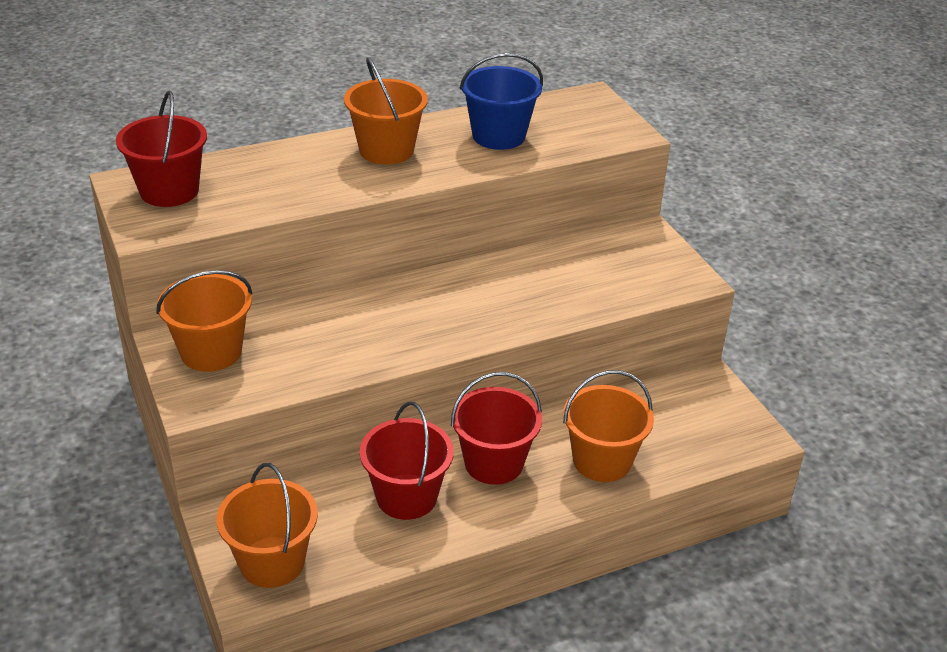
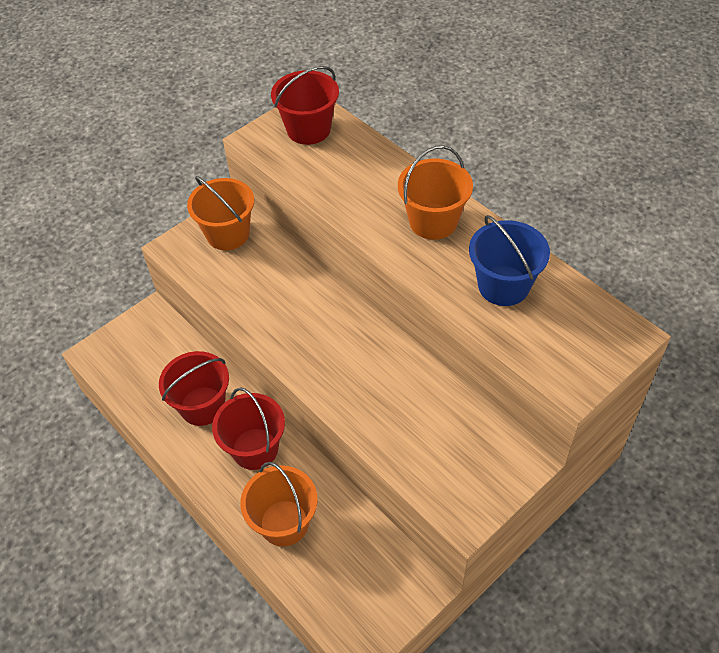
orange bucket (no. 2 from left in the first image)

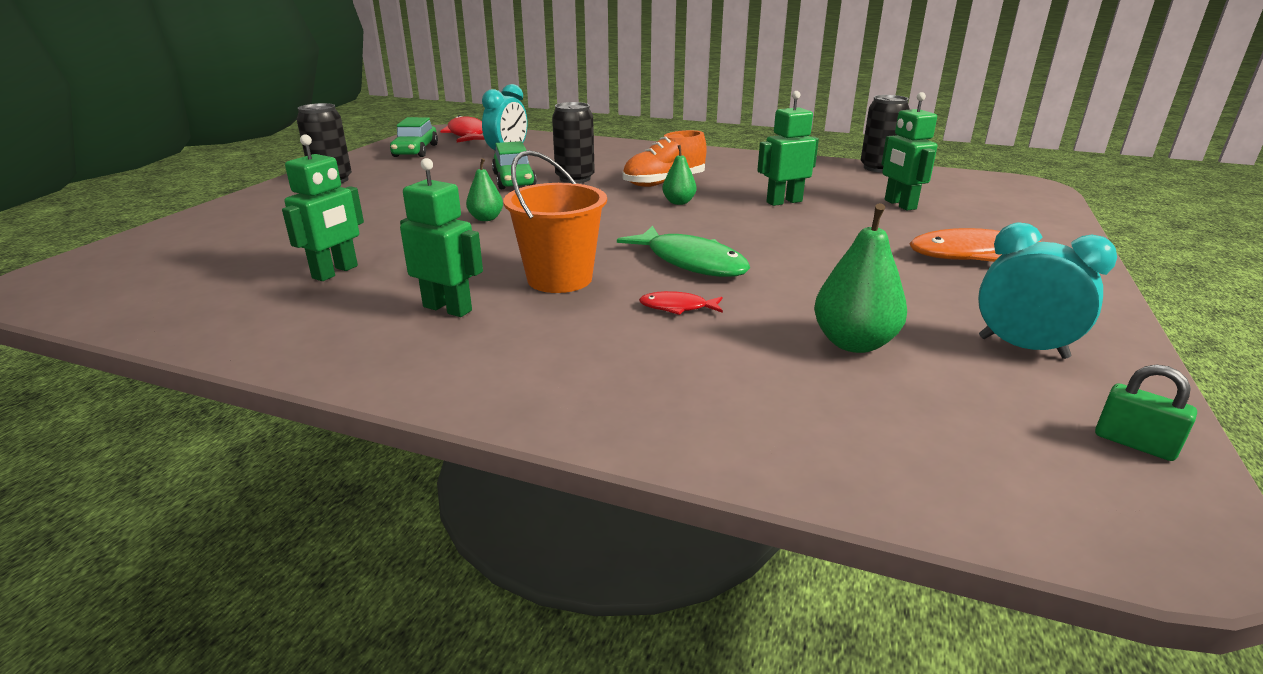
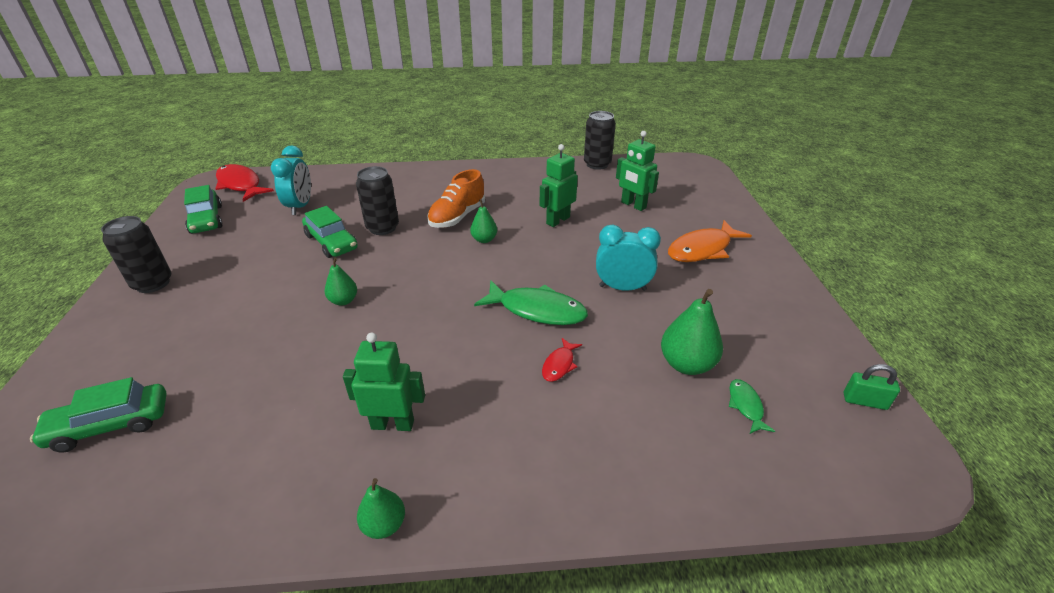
green car (no. 1 from left); green pear (no. 2 from left); red fish (no. 2 from left); turquoise clock (no. 2 from left); green fish (no. 2 from left); green robot (no. 1 from left in the first image); orange bucket

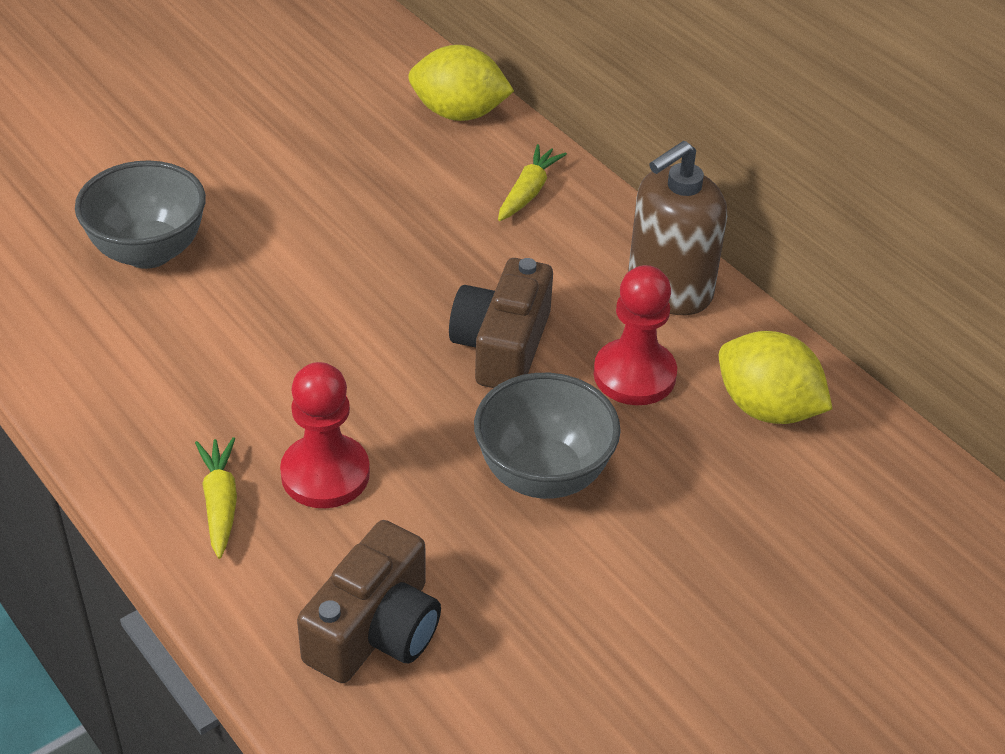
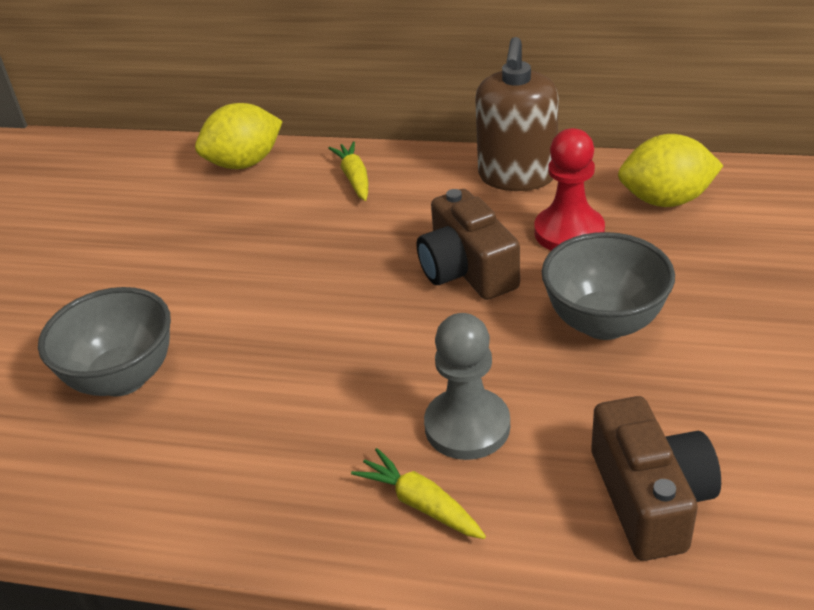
grey pawn

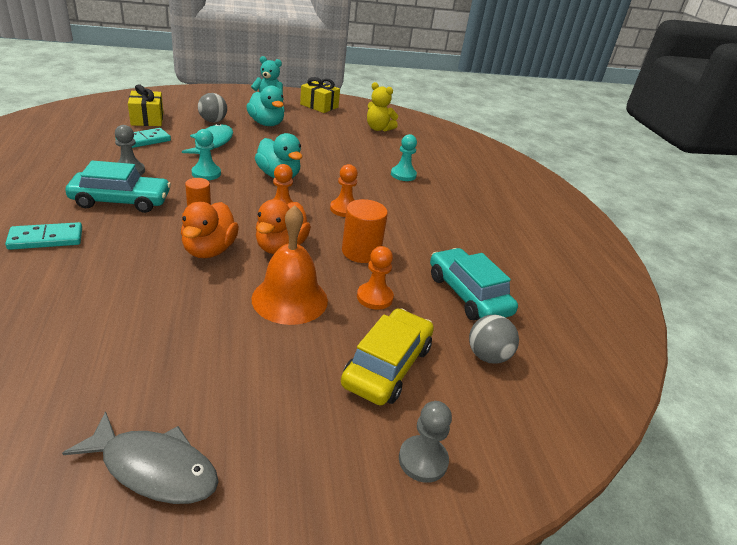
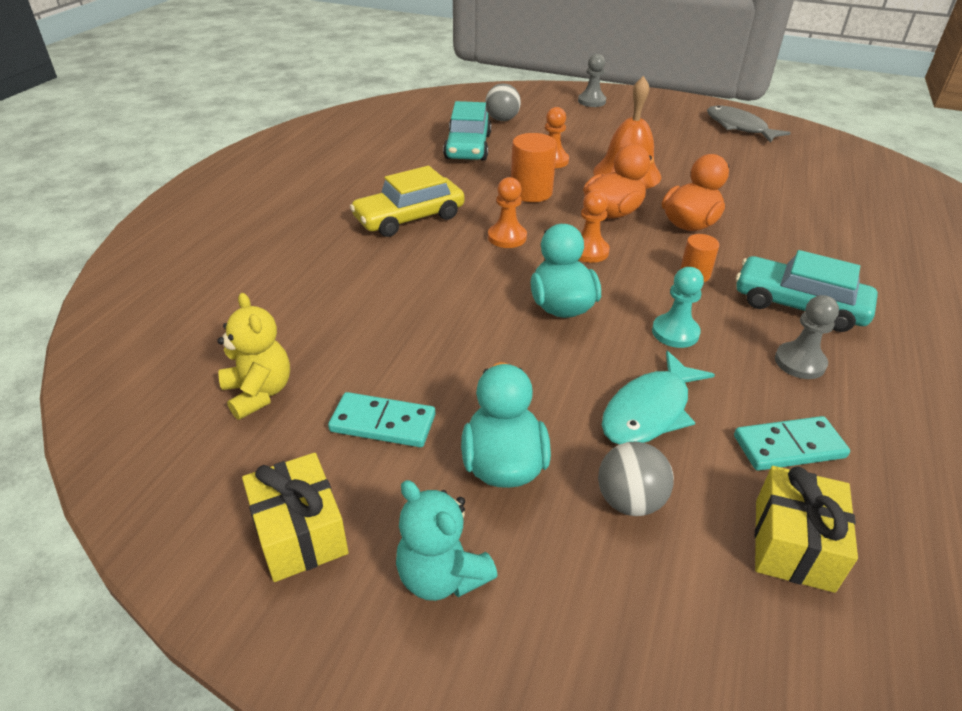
turquoise domino (no. 1 from left); yellow car; turquoise pawn (no. 2 from left in the first image)

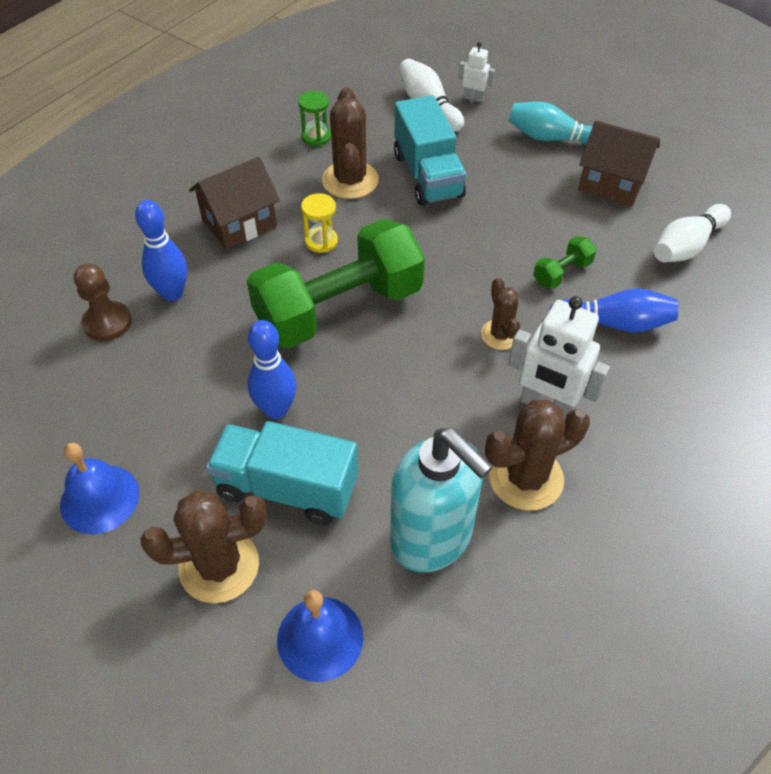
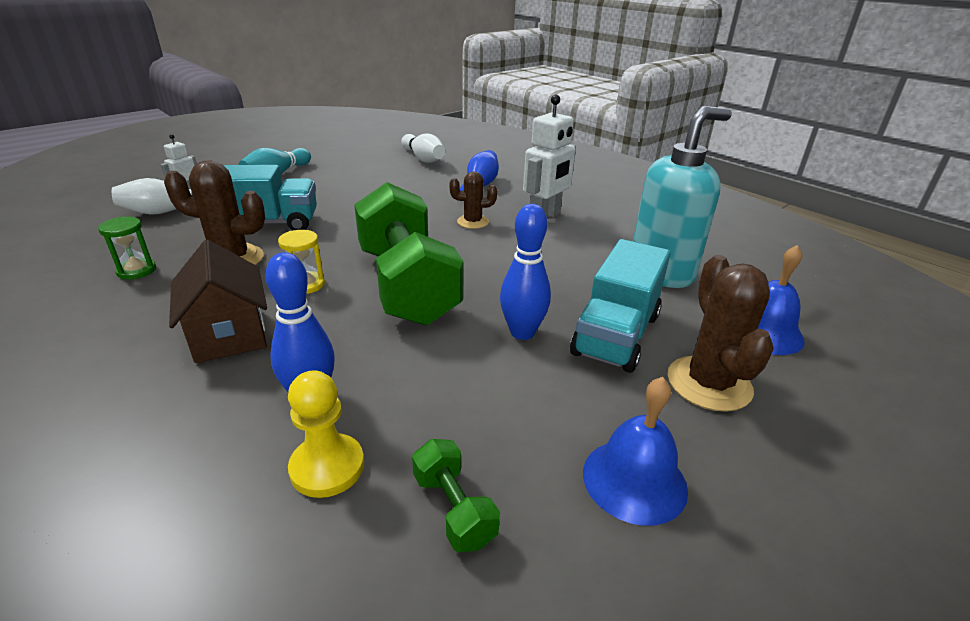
yellow pawn; green dumbbell (no. 2 from left); brown cactus (no. 4 from left in the first image); brown house (no. 2 from left in the first image)

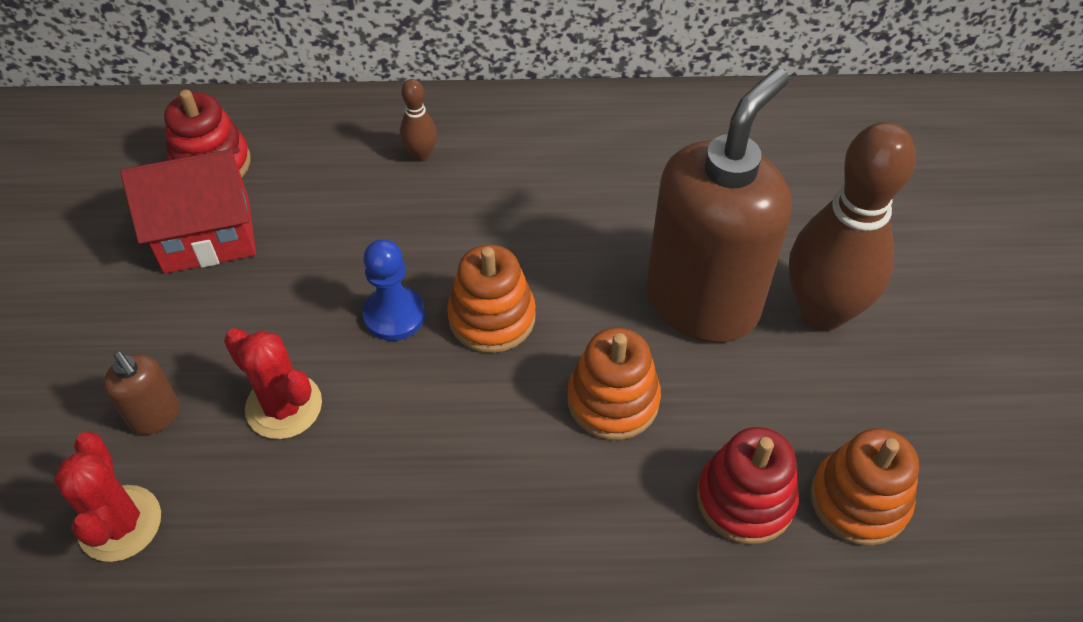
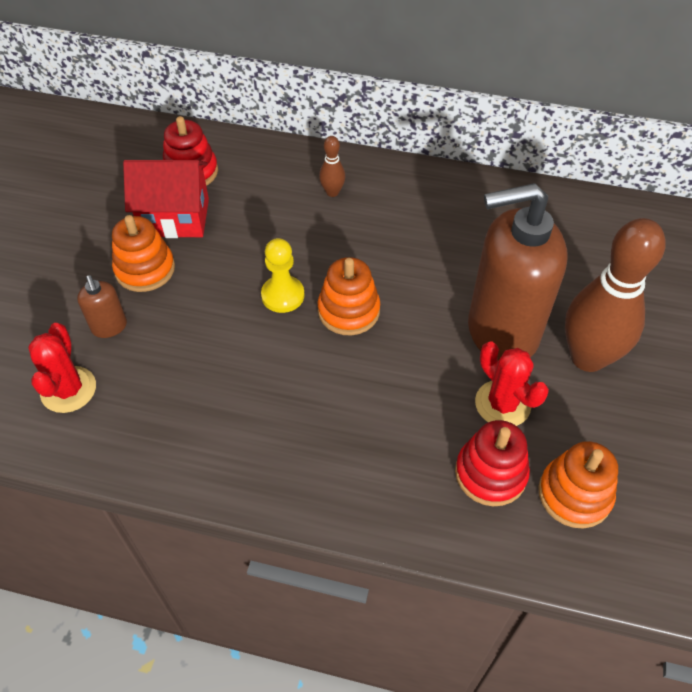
orange stacking toy (no. 1 from left); yellow pawn; brown soap dispenser (no. 2 from left); red cactus (no. 2 from left)

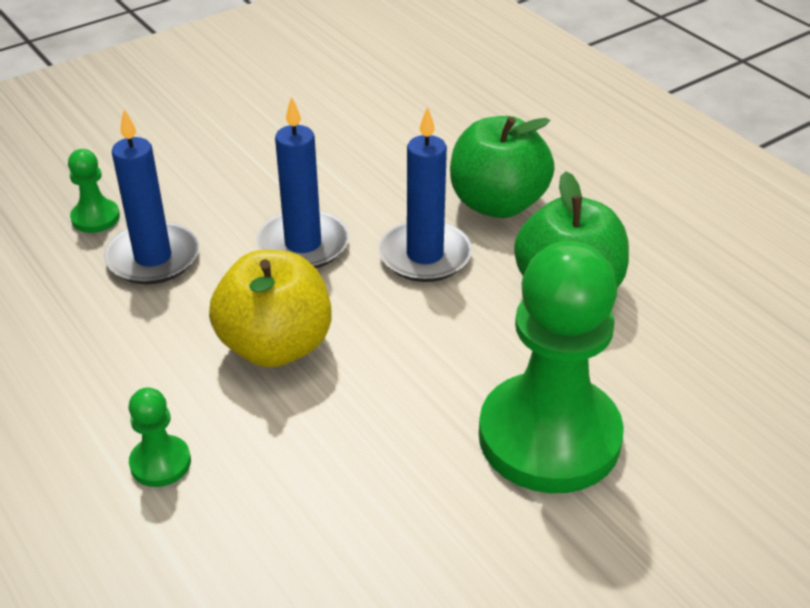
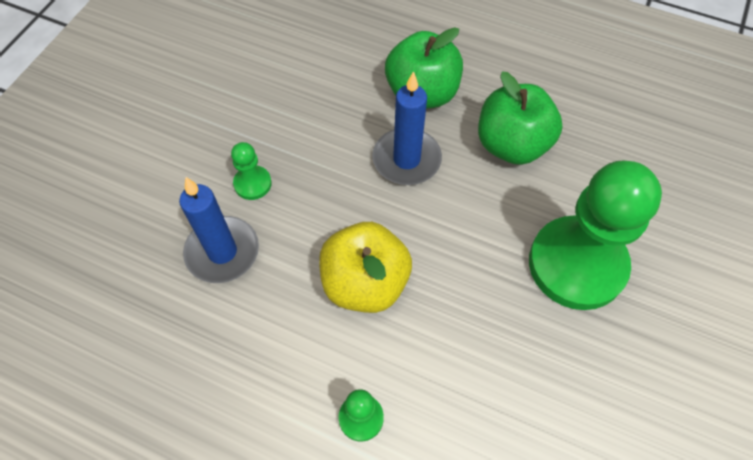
green pawn (no. 1 from left); blue candle (no. 2 from left in the first image)

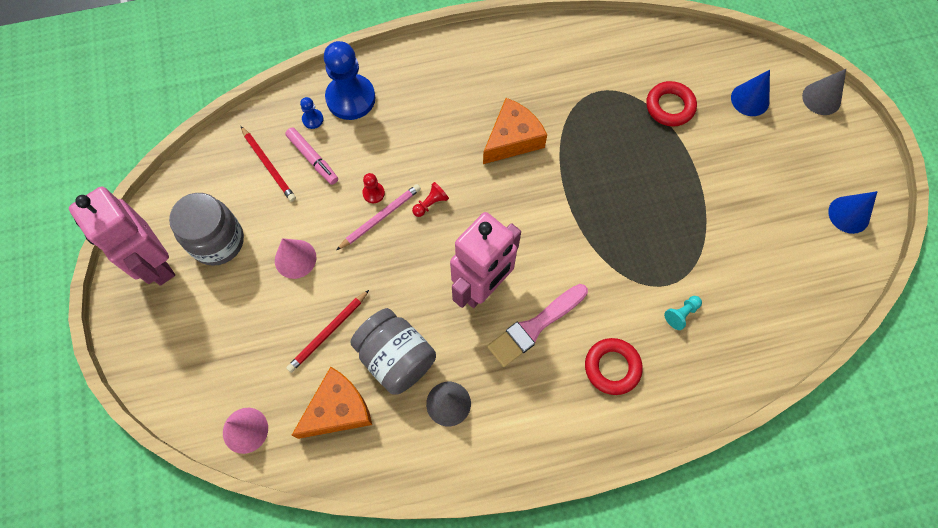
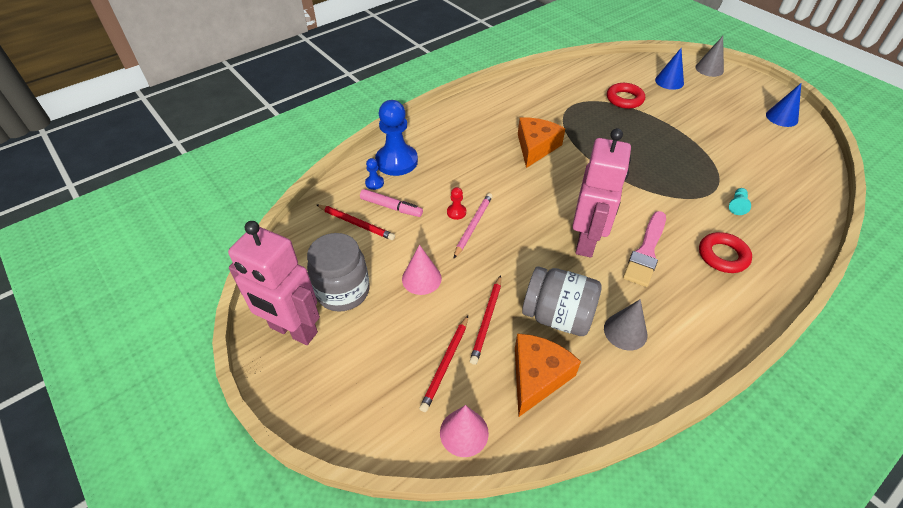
red pencil (no. 2 from left); red pawn (no. 2 from left in the first image)

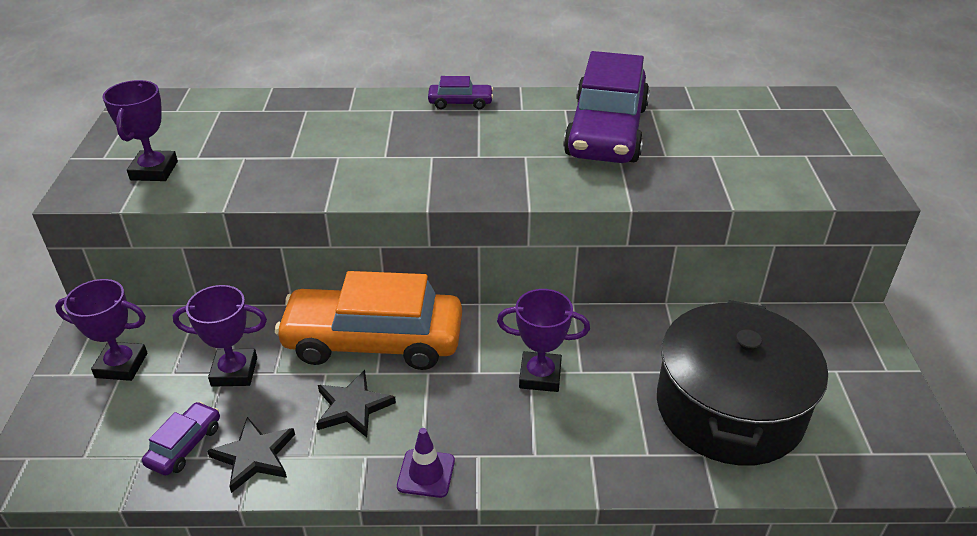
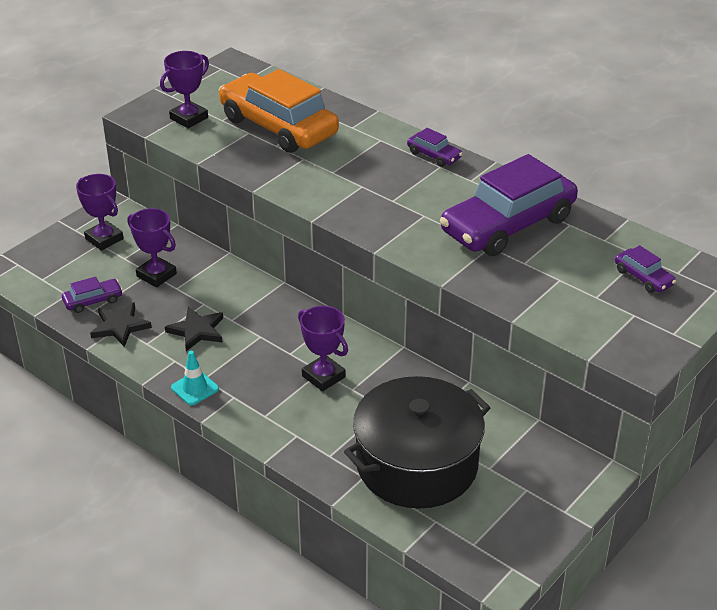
turquoise traffic cone; orange car; purple car (no. 4 from left)

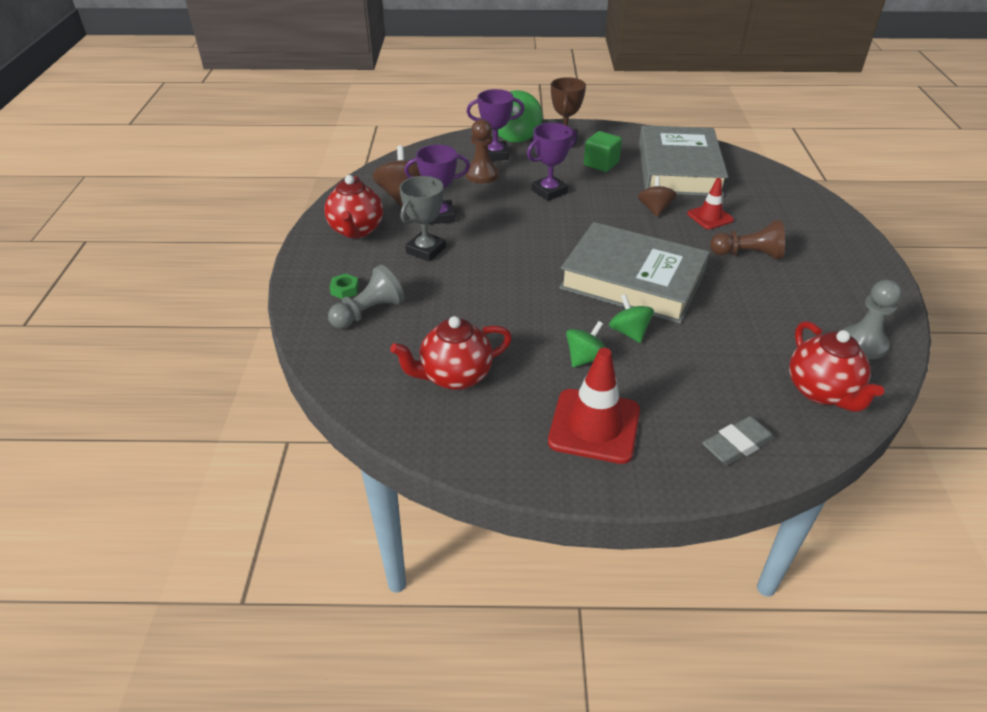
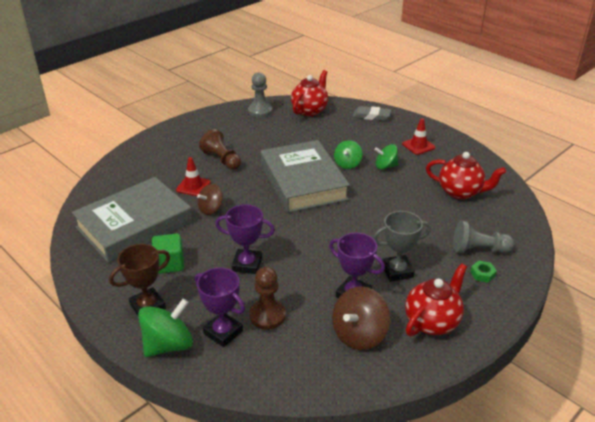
red traffic cone (no. 2 from left)

